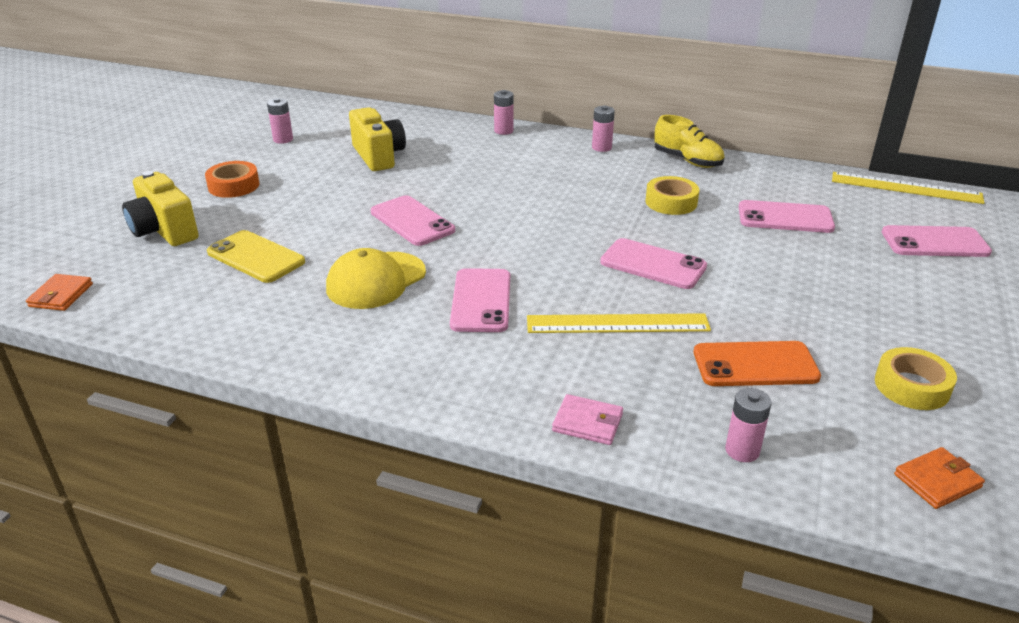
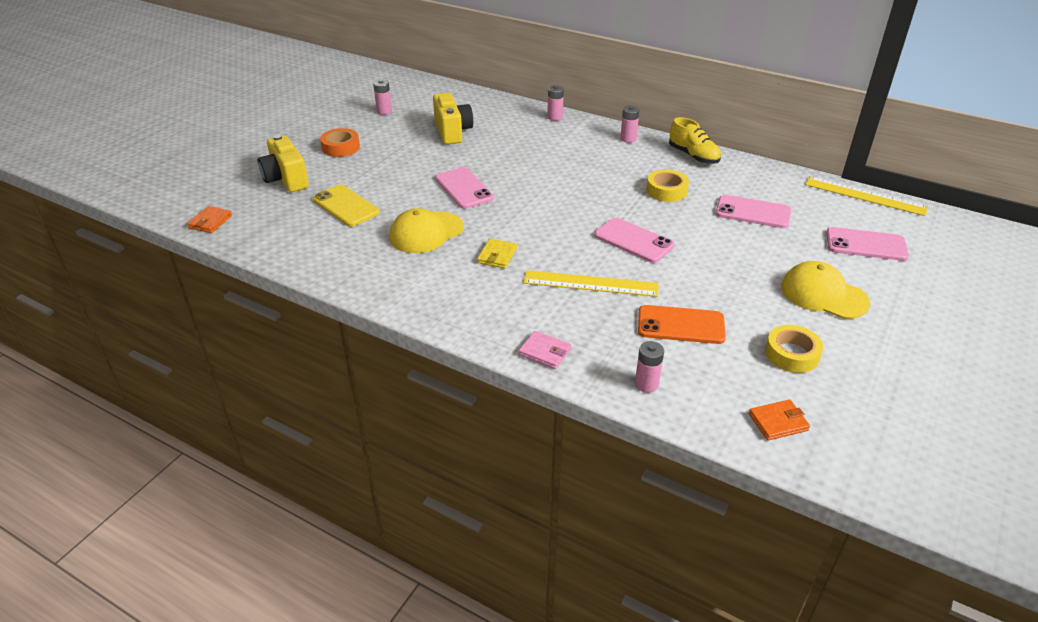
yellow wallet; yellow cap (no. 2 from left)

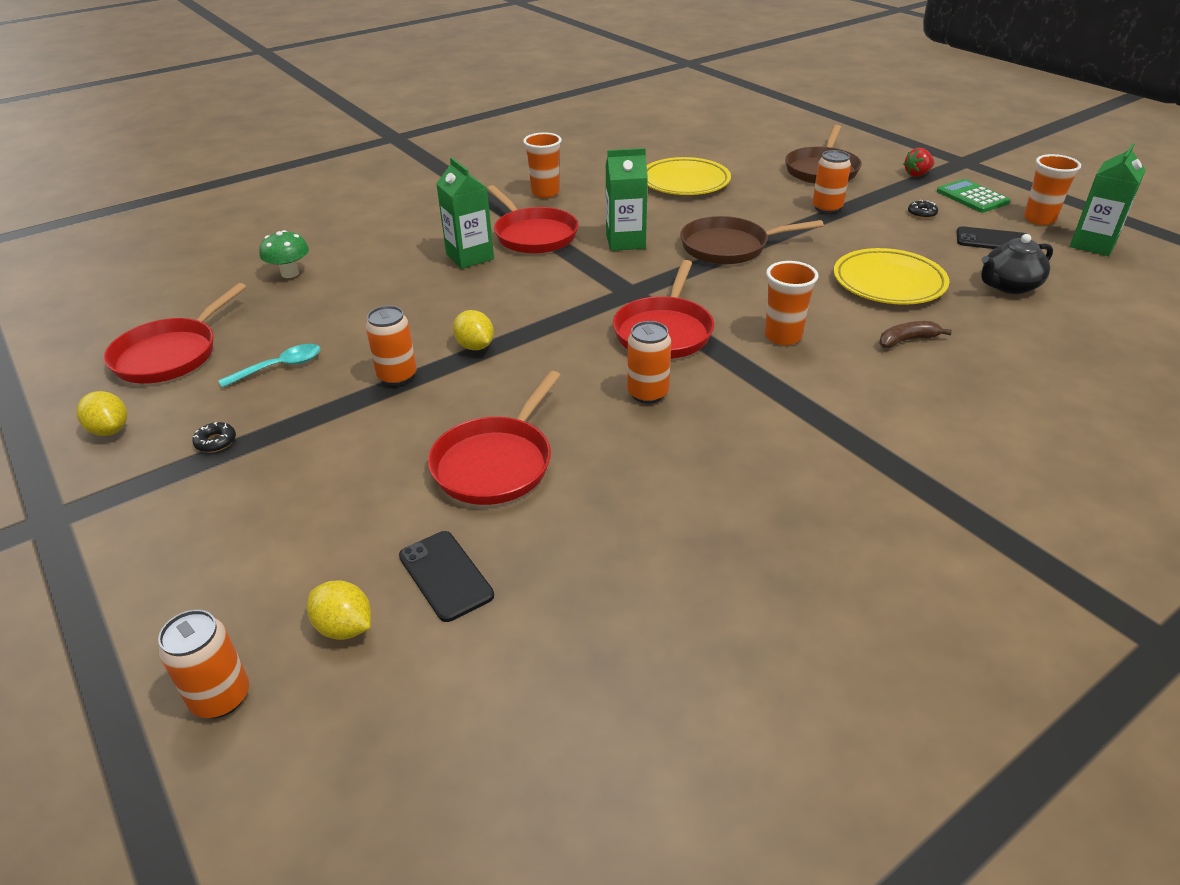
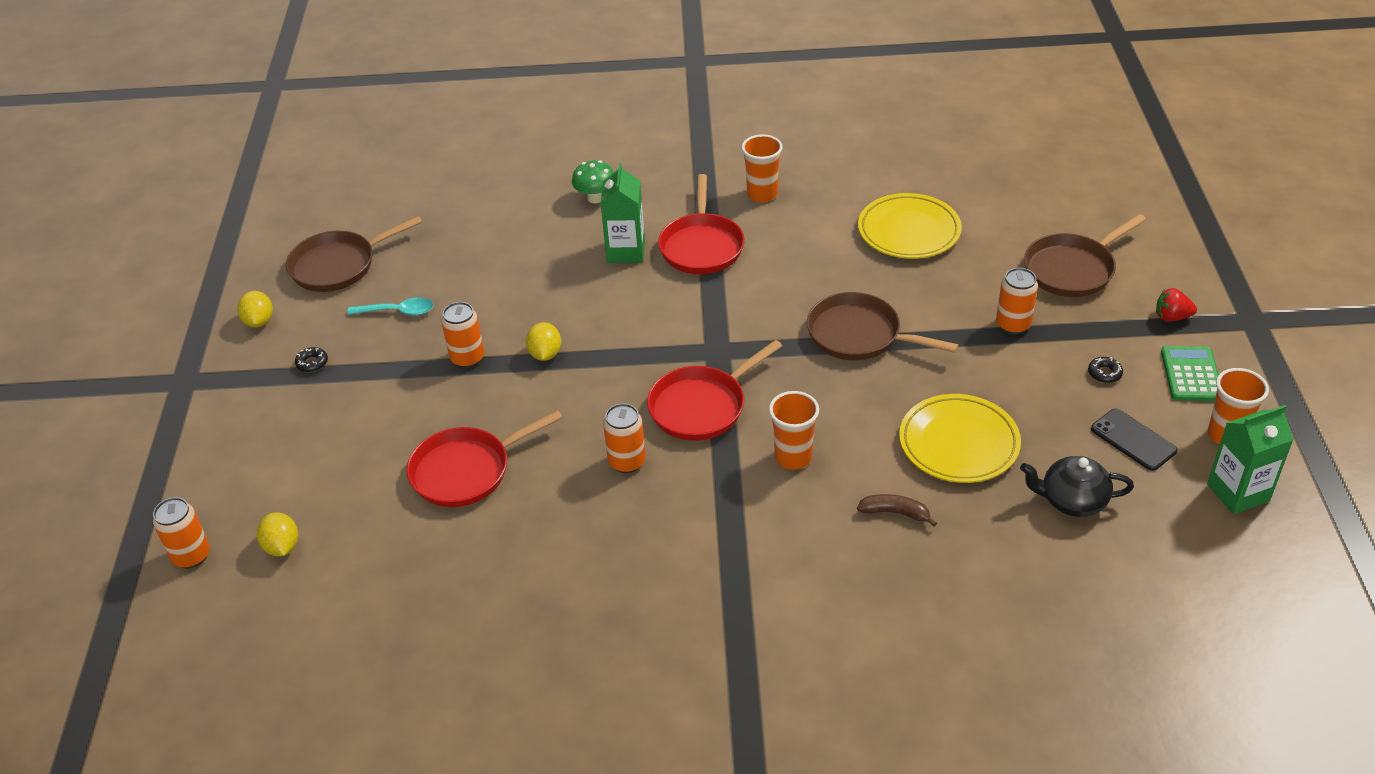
brown pan (no. 1 from left); green mushroom; black phone (no. 1 from left in the first image); green carton (no. 2 from left in the first image)

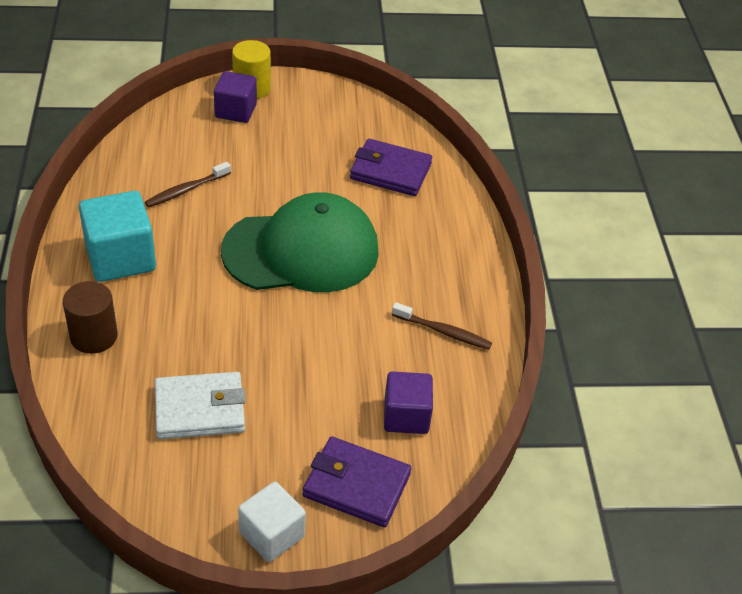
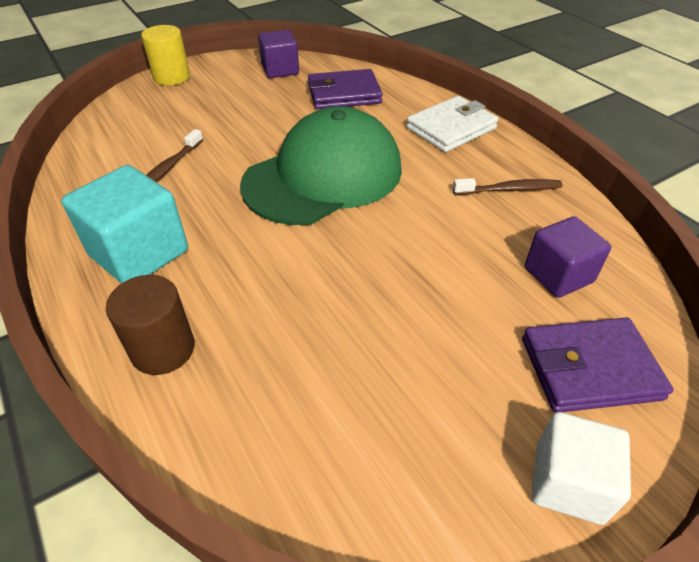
purple cube (no. 1 from left); white wallet

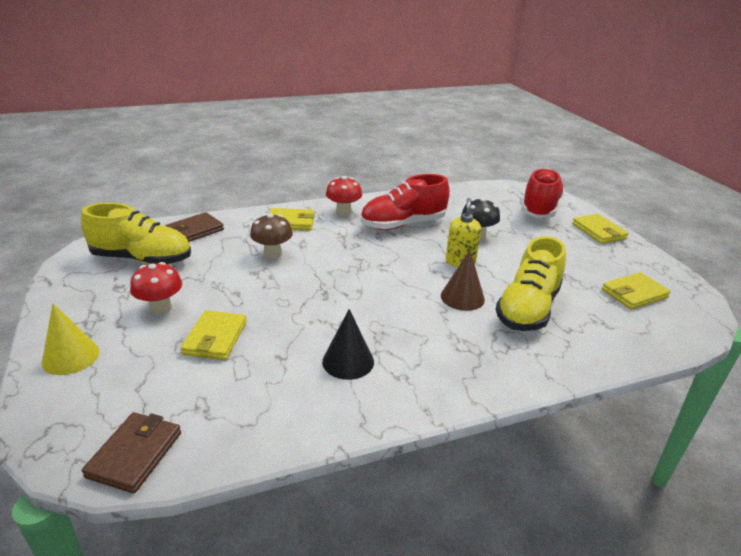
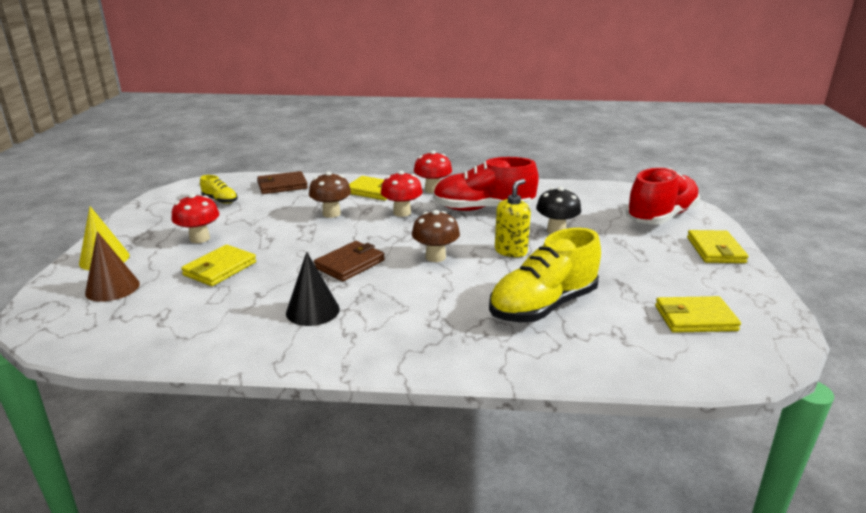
brown cone; yellow shoe (no. 1 from left); brown wallet (no. 2 from left); red mushroom (no. 2 from left); brown mushroom (no. 2 from left)

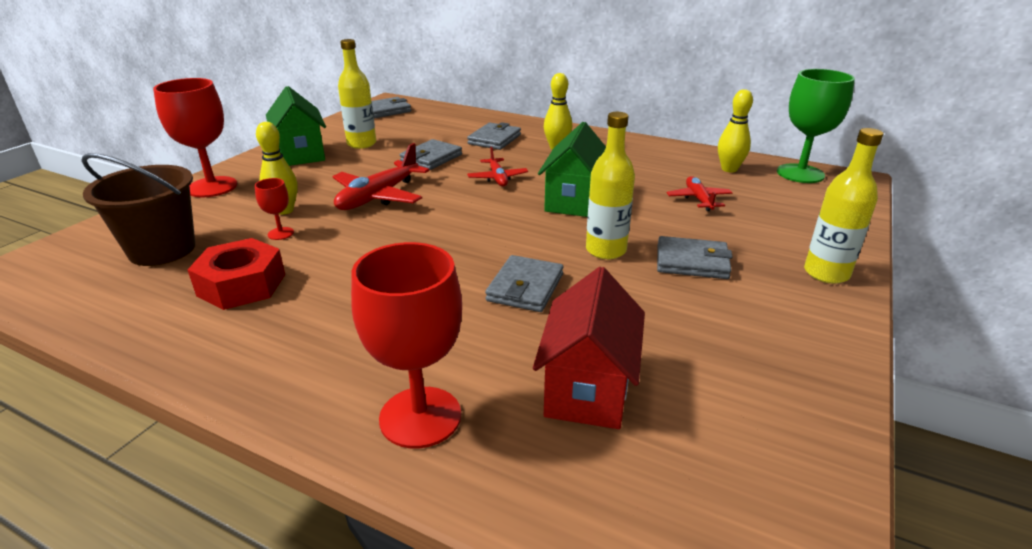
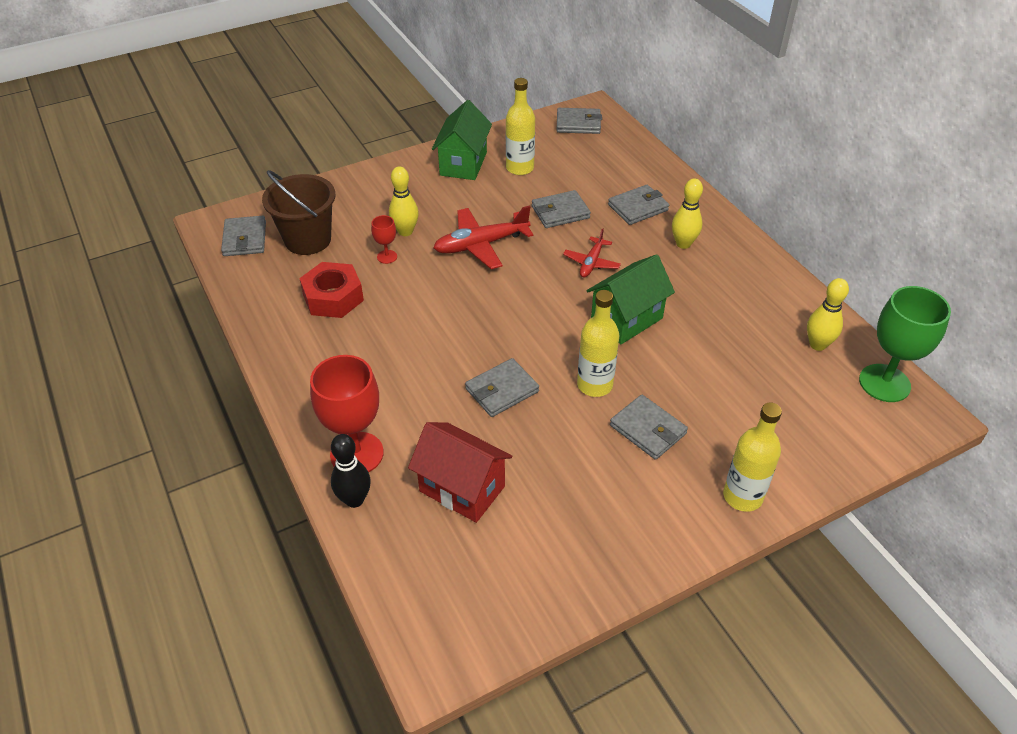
grey wallet (no. 1 from left); black bowling pin; red house; red goblet (no. 1 from left in the first image); red plane (no. 3 from left in the first image)

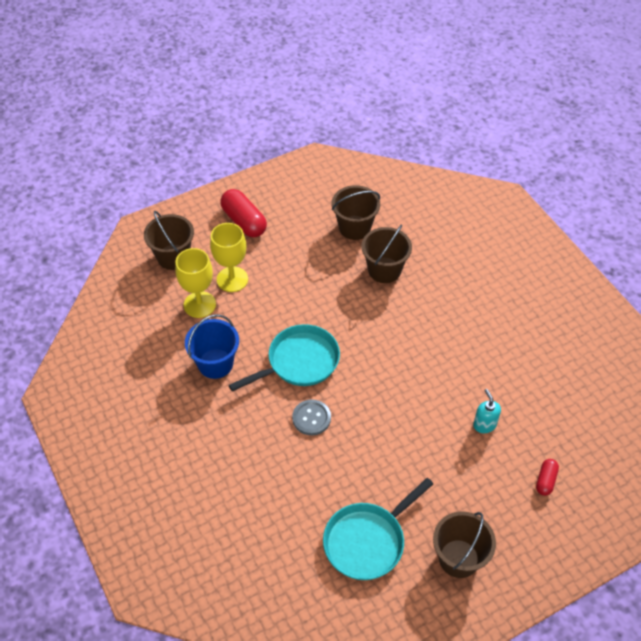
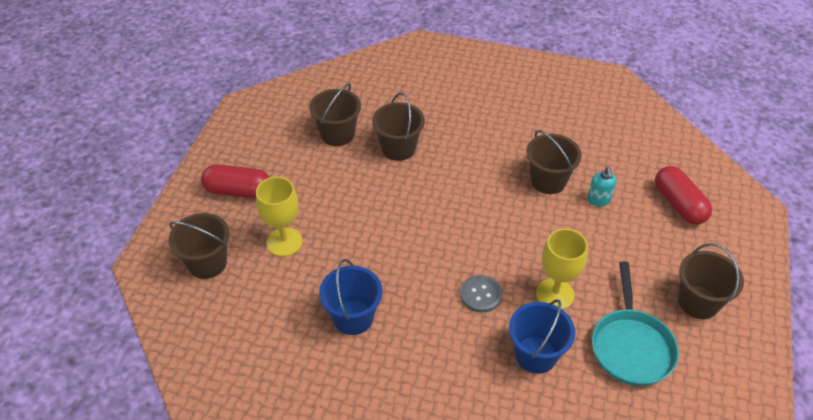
blue bucket (no. 2 from left); brown bucket (no. 4 from left); yellow goblet (no. 2 from left); turquoise soap dispenser; red capsule (no. 2 from left); turquoise pan (no. 1 from left in the first image)

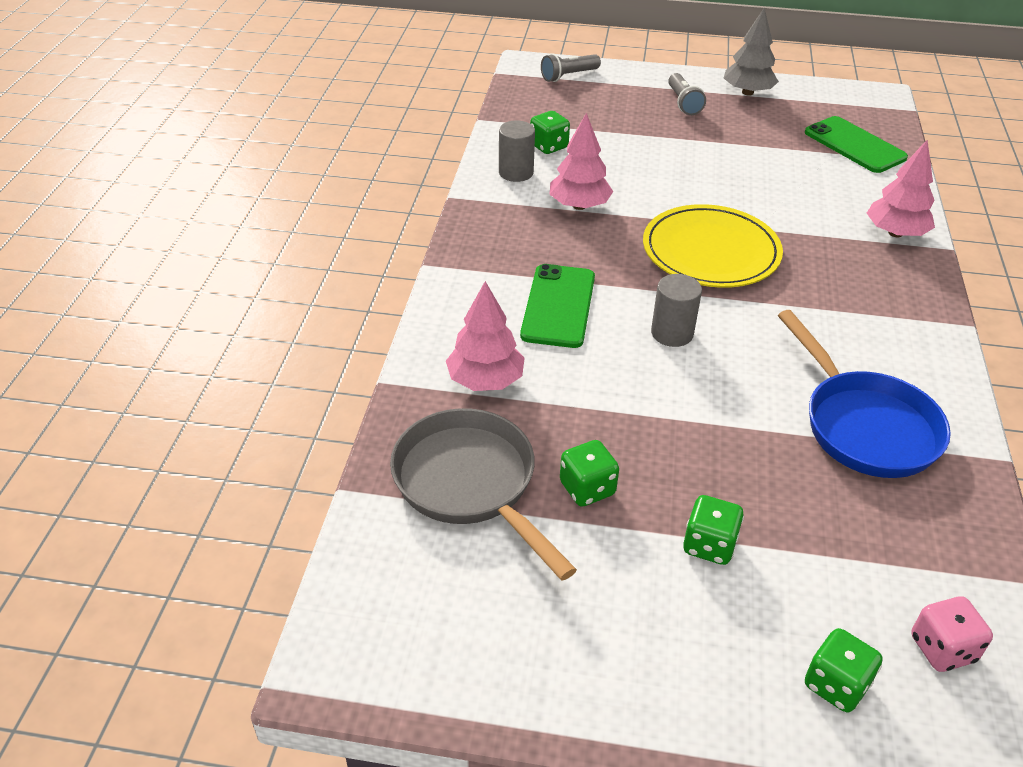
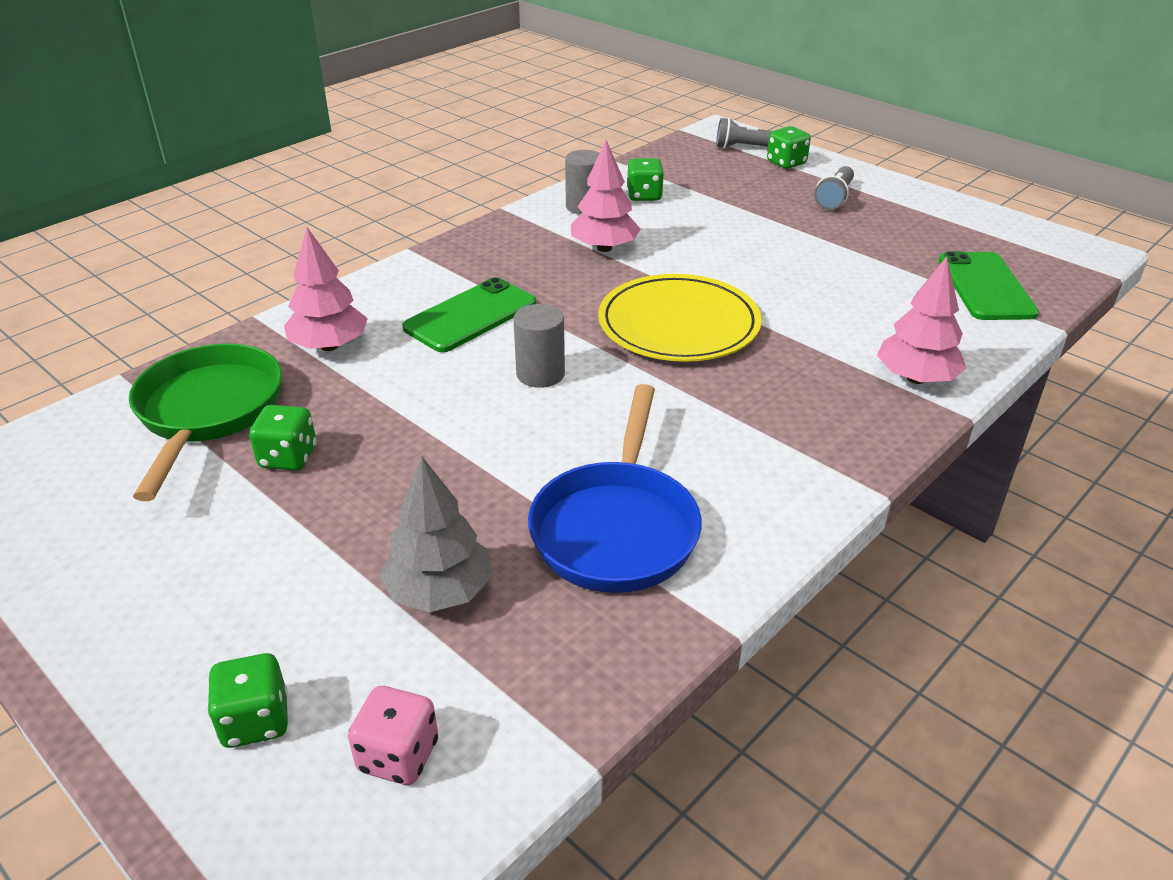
green pan; grey tree; green dice (no. 4 from left)

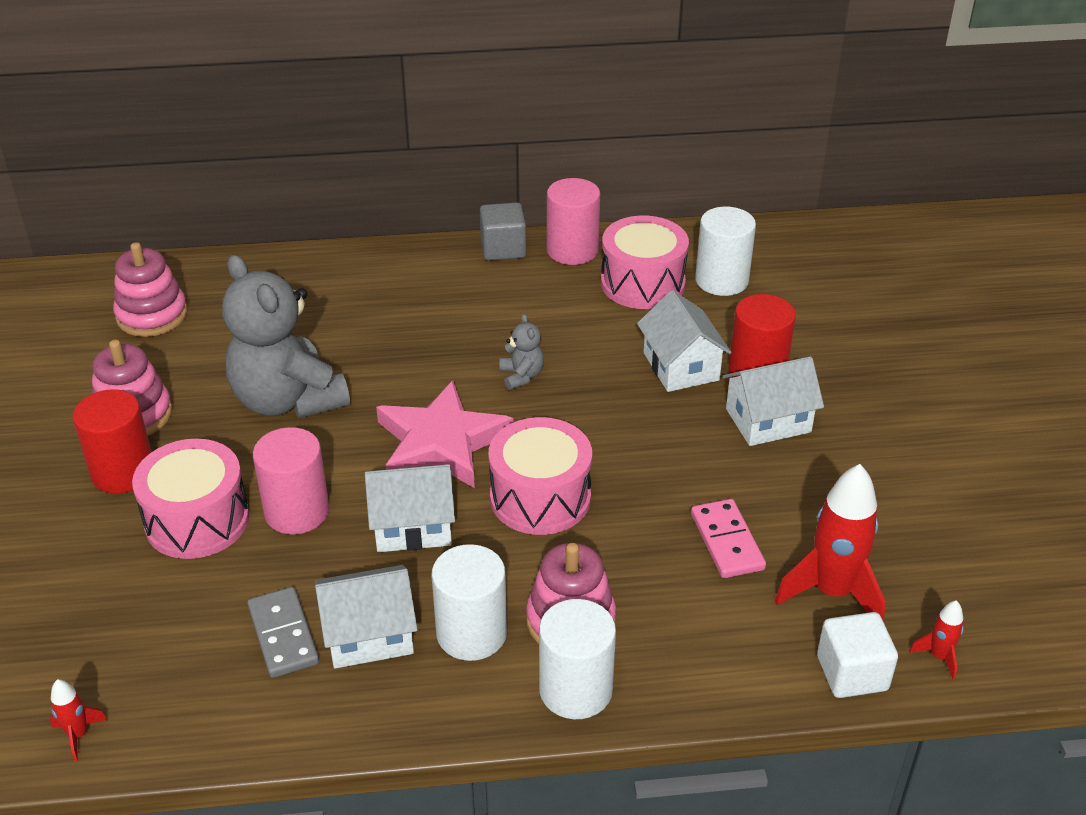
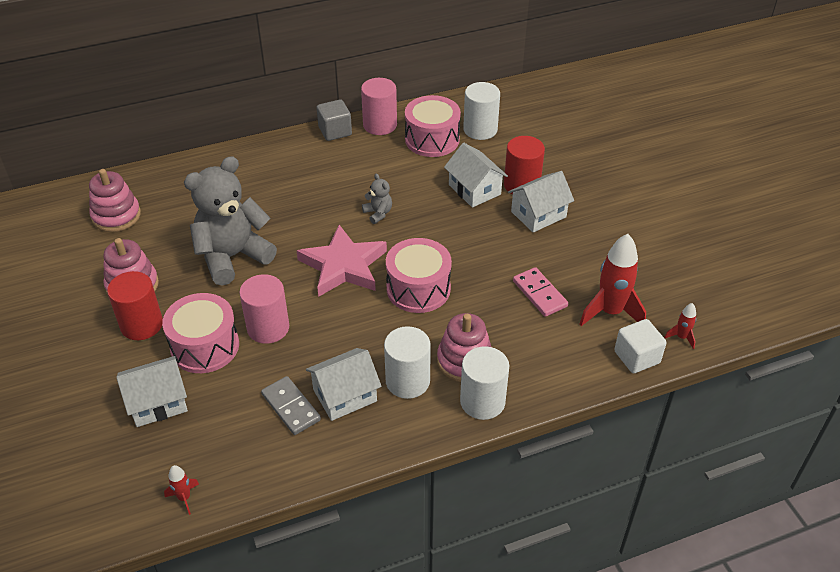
white house (no. 1 from left); grey teddy bear (no. 1 from left)

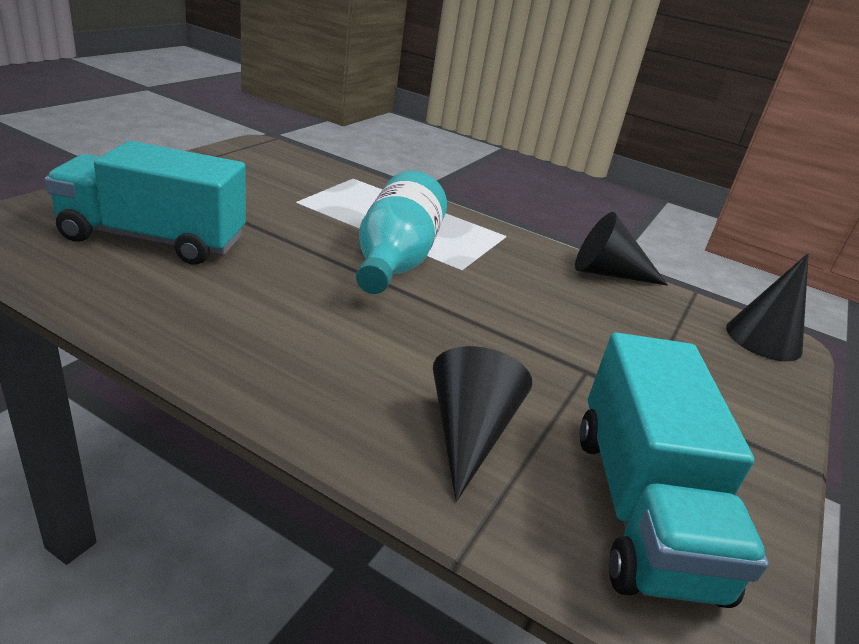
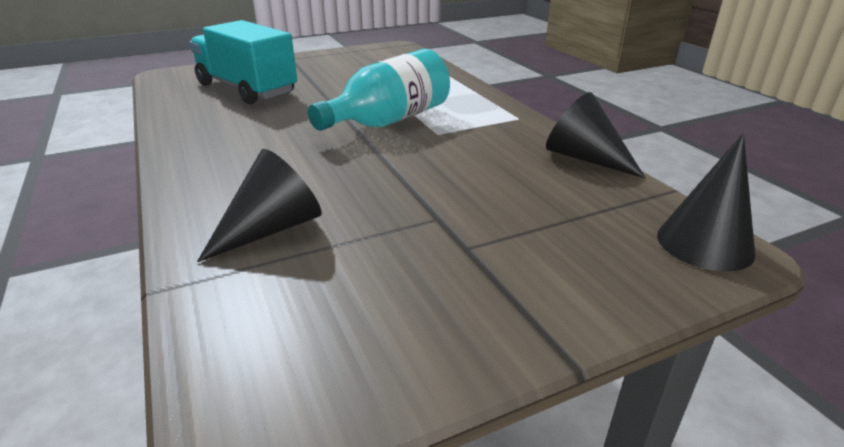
turquoise truck (no. 2 from left in the first image)

